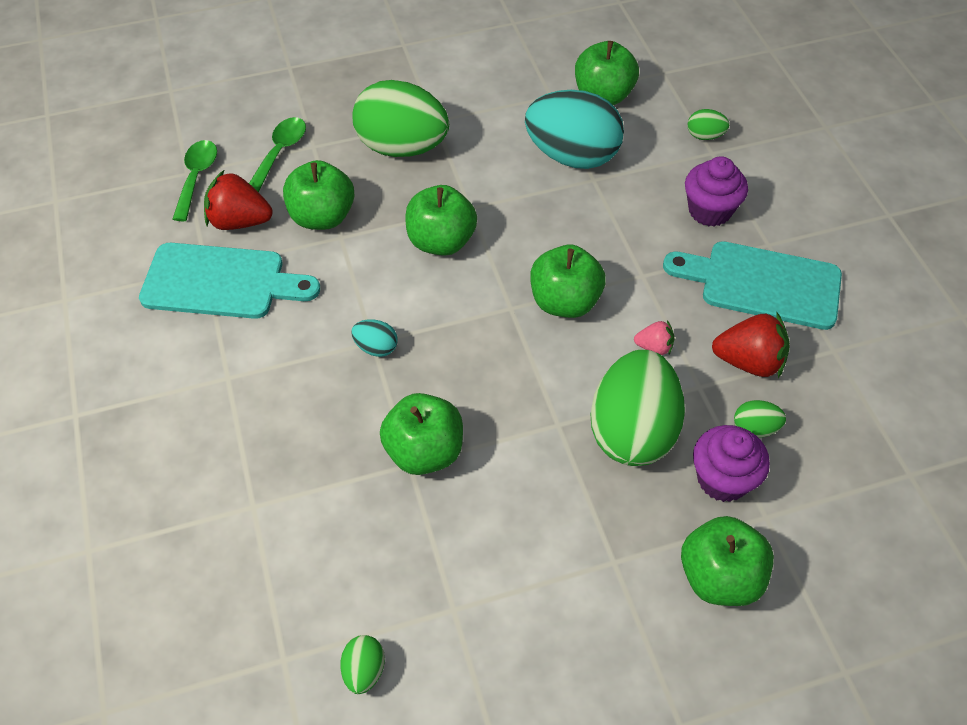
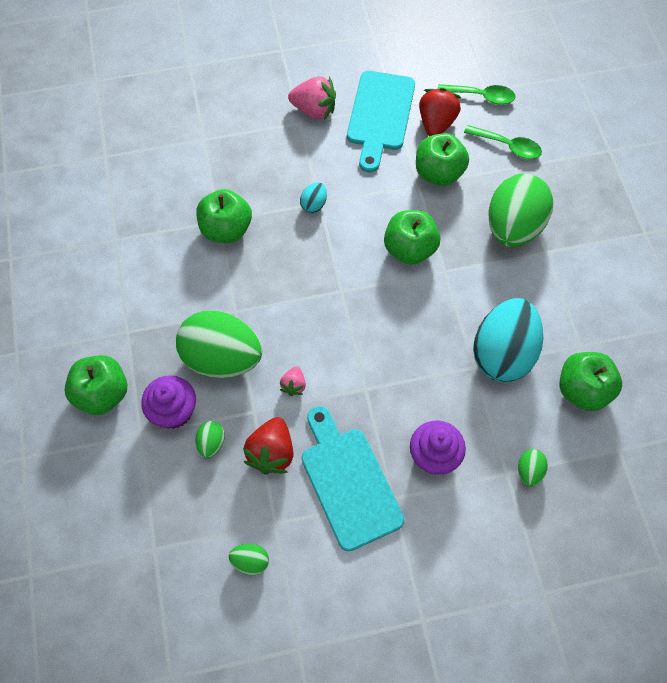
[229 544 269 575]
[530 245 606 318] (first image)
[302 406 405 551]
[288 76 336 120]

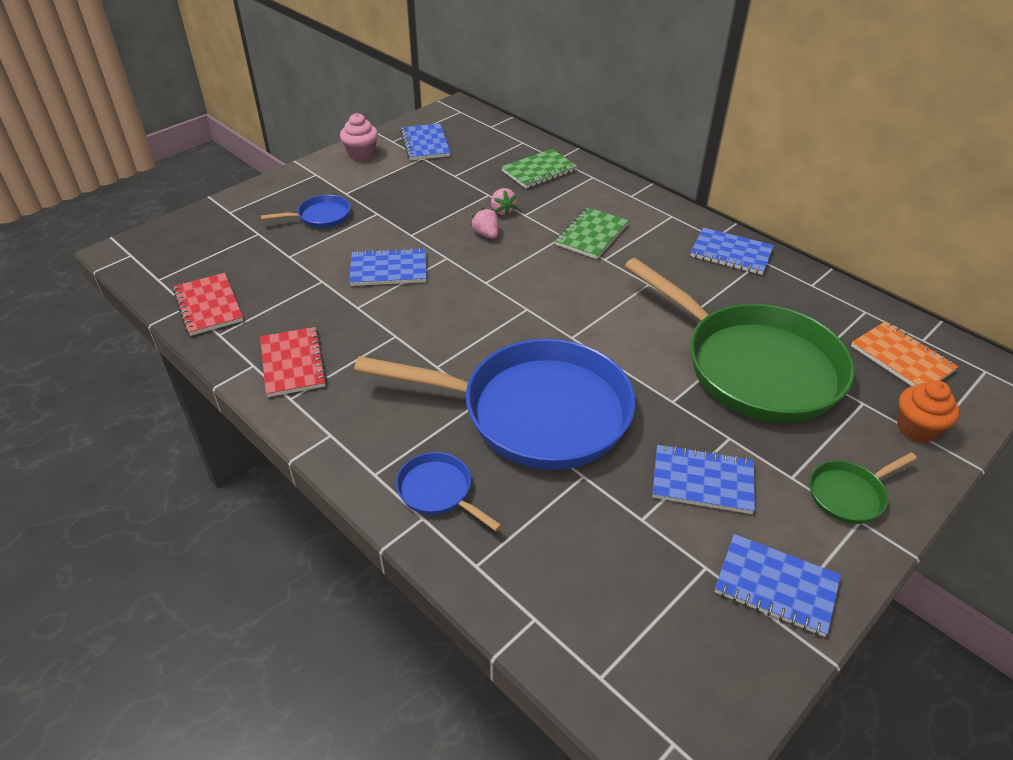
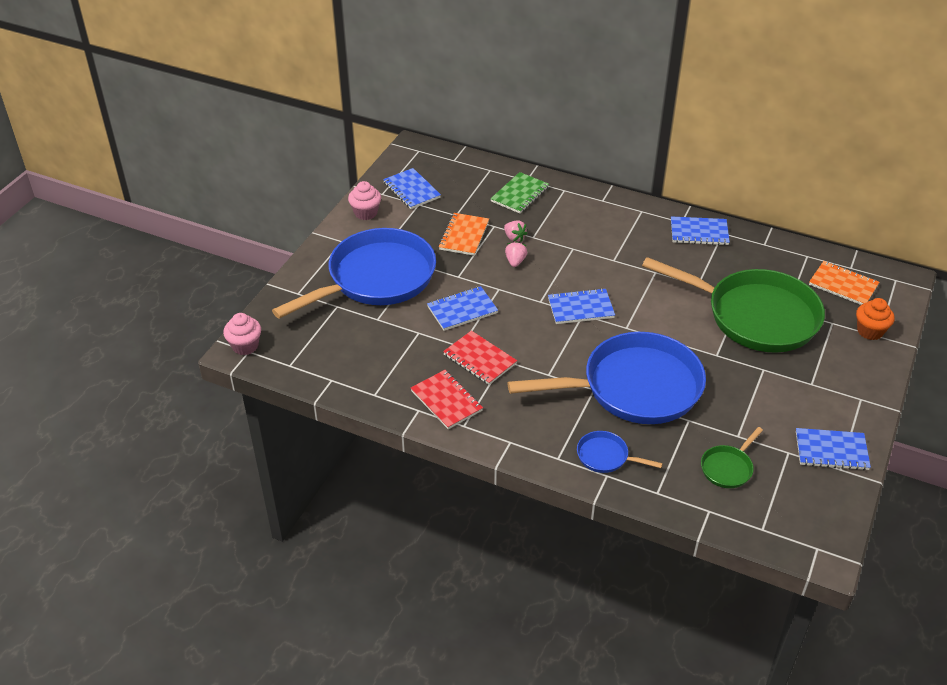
[443 331 517 385]
[272 228 436 318]
[505 241 527 267]
[555 207 629 259] (first image)
[548 288 615 324]
[701 427 763 488]
[223 313 261 355]
[438 213 489 256]

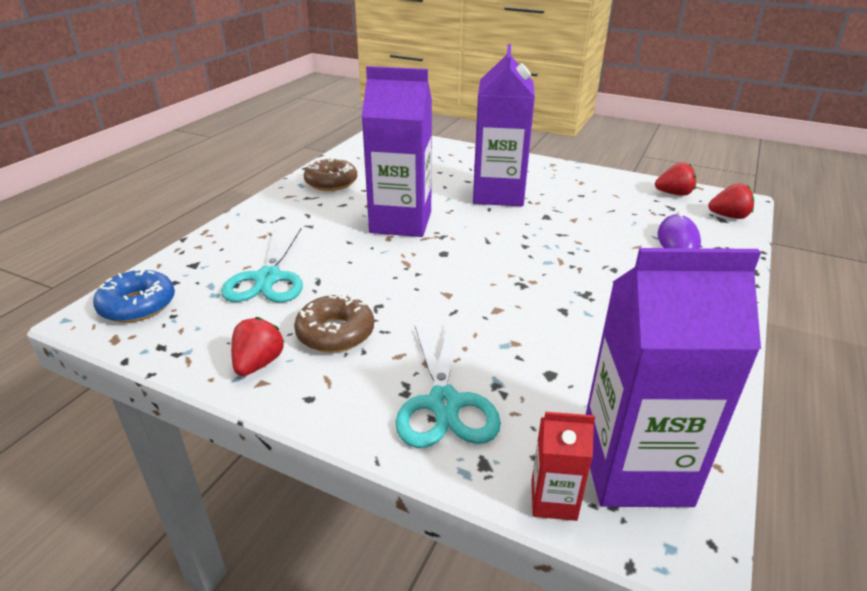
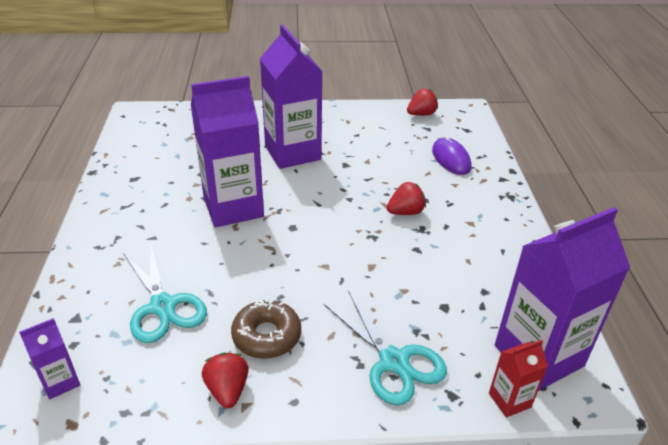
[19 318 80 399]
[304 157 357 191] (first image)
[387 182 426 215]

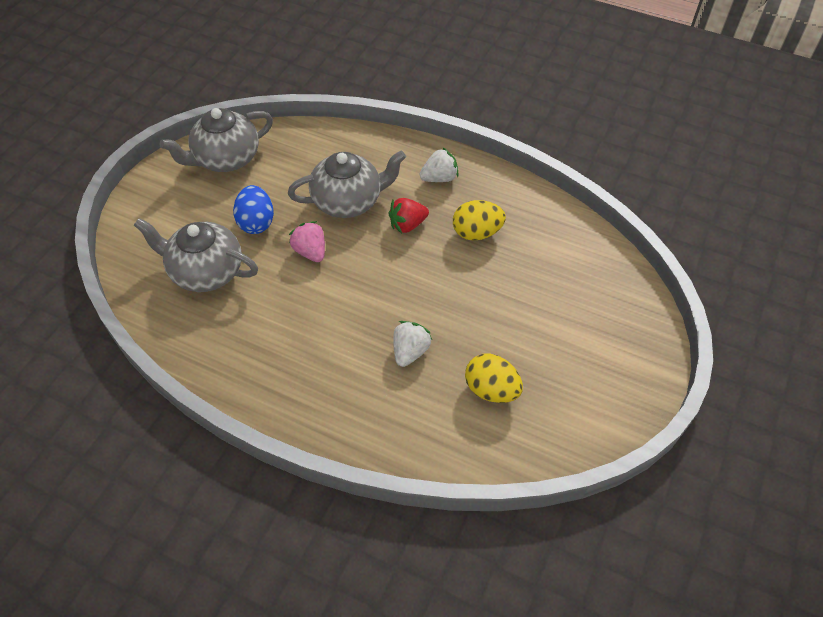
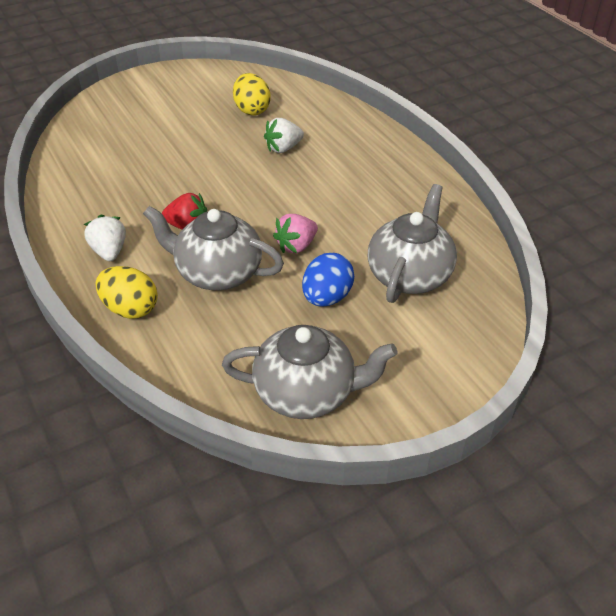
[368 184 457 303]
[273 214 318 254]
[84 214 126 261]
[95 266 158 319]

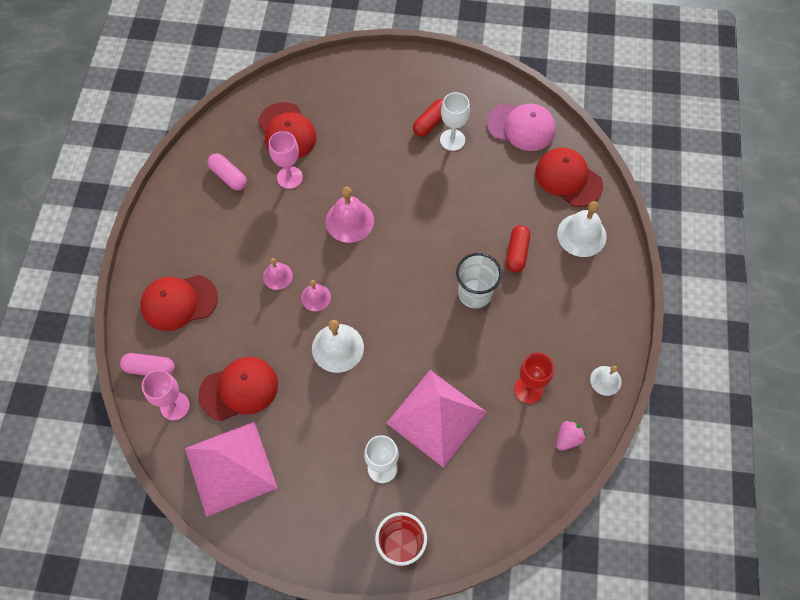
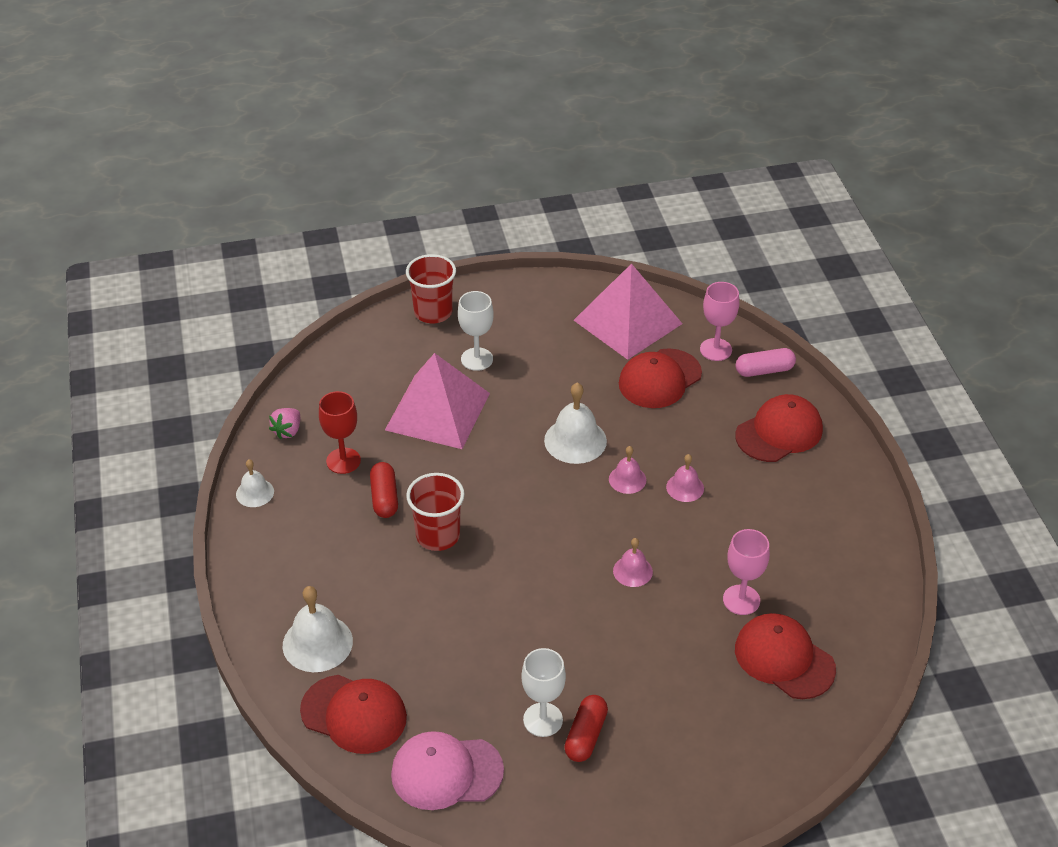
[207 153 247 190] (first image)
[613 538 653 587]
[406 473 465 551]
[370 462 398 518]

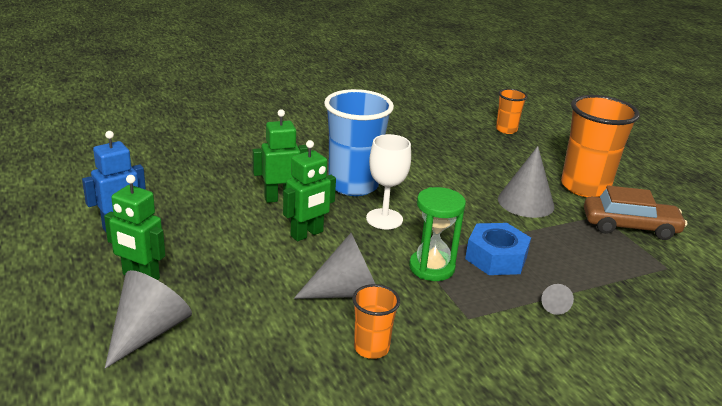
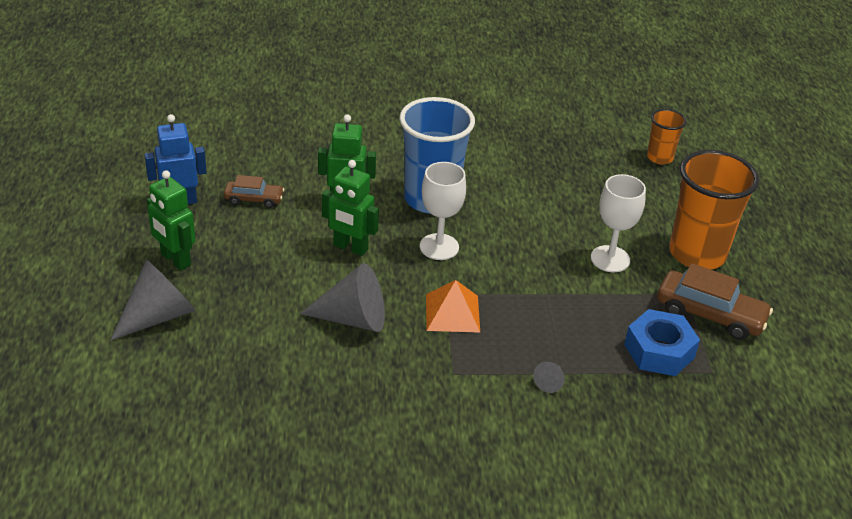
[322 160 379 256]
[352 284 400 359] (first image)
[426 280 480 332]
[624 309 700 376]
[591 174 646 272]
[224 175 284 208]

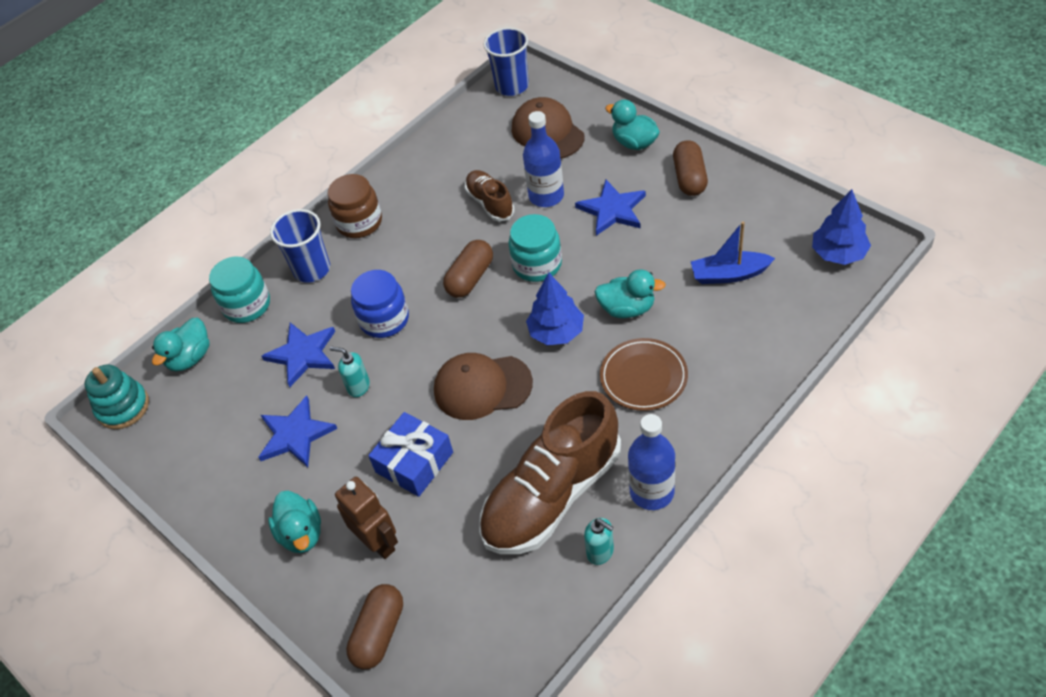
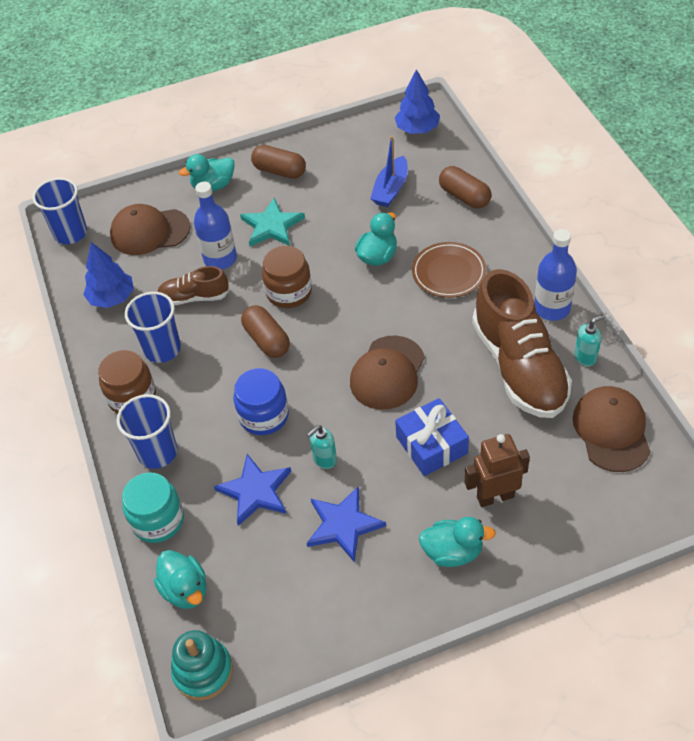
[439 166 491 209]
[262 246 312 308]
[83 242 134 308]
[240 198 305 246]
[125 292 181 363]
[573 386 651 472]

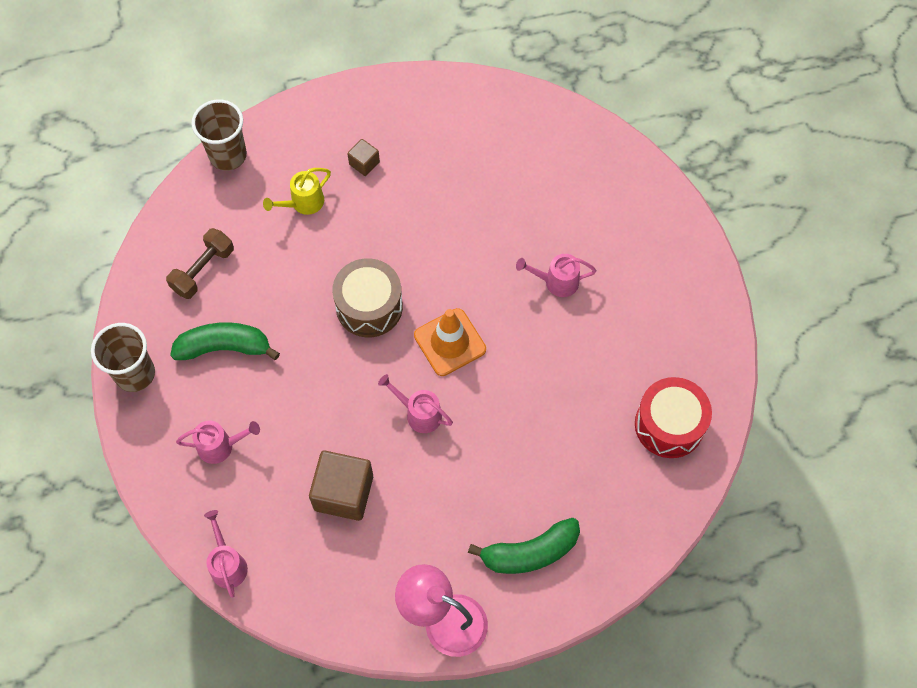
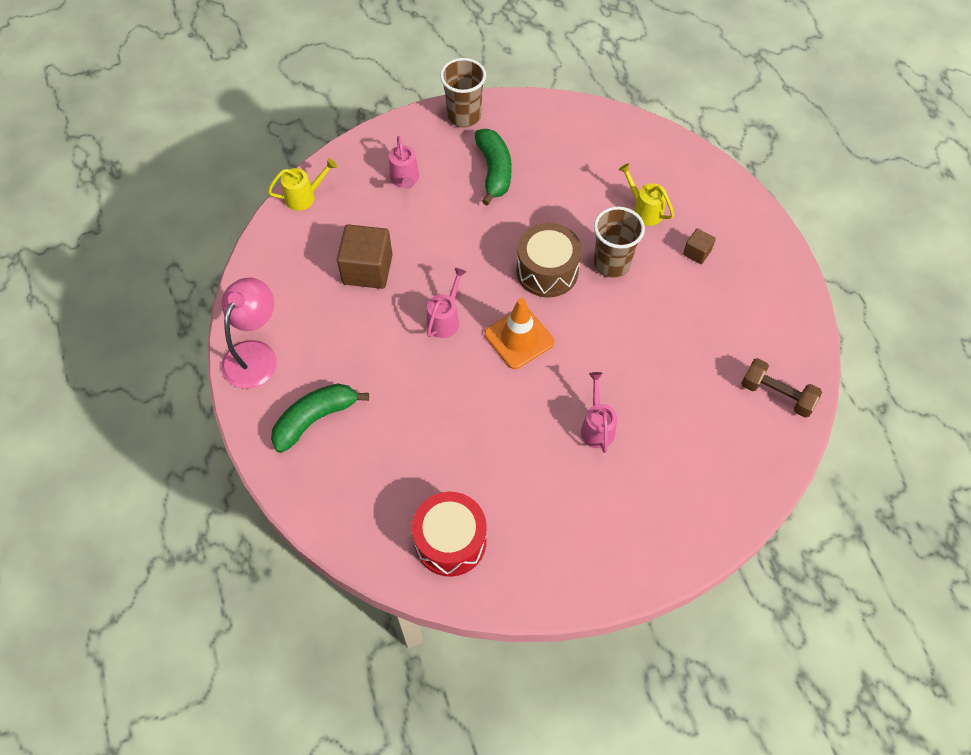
[741 358 822 418]
[594 207 645 278]
[268 158 337 211]
[271 384 369 453]

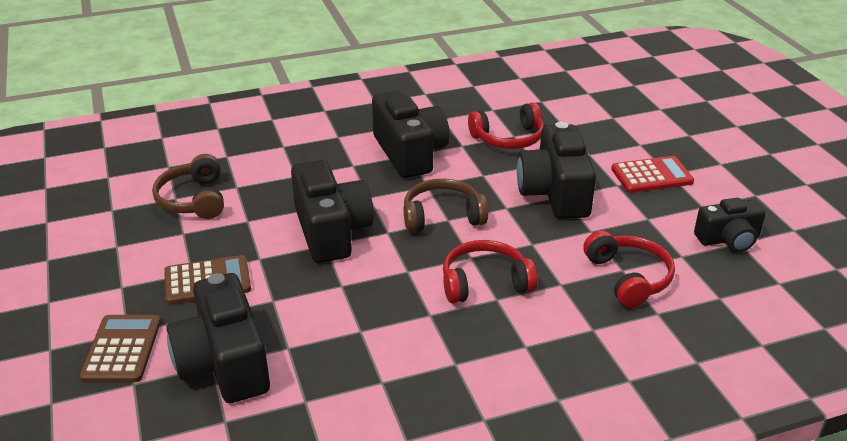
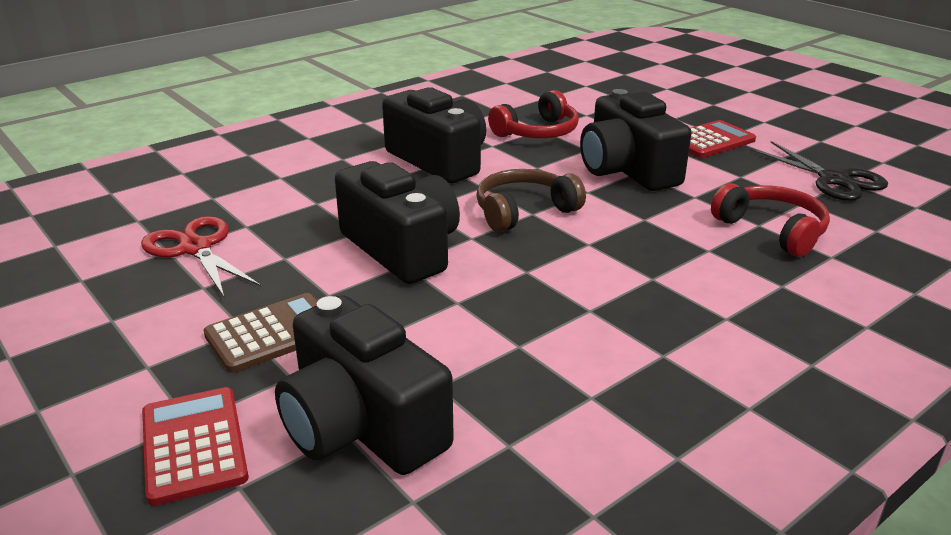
[142 387 249 506]
[141 216 262 297]
[443 240 537 303] (first image)
[751 141 888 201]

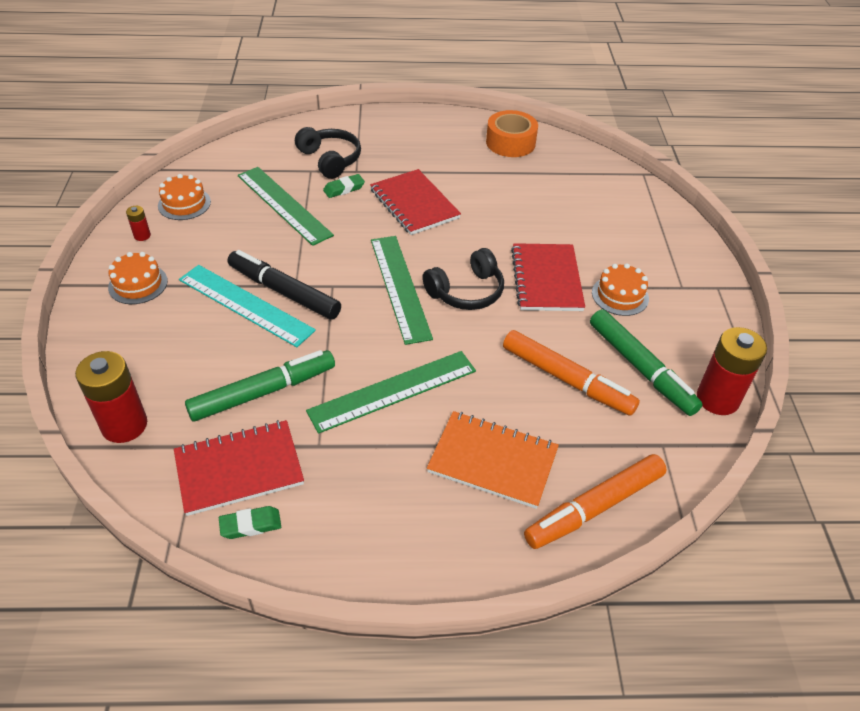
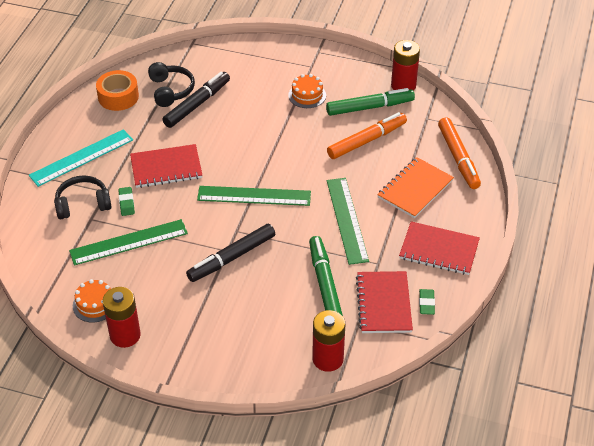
[108 252 168 304] (first image)
[103 287 141 348]
[29 129 133 187]
[148 62 195 107]
[399 221 480 275]
[162 72 230 128]

